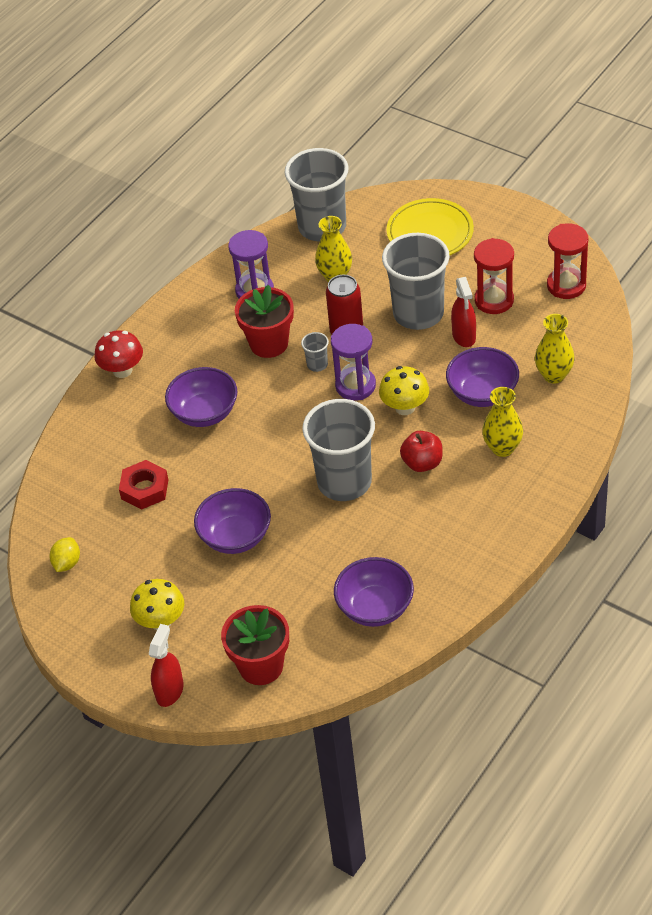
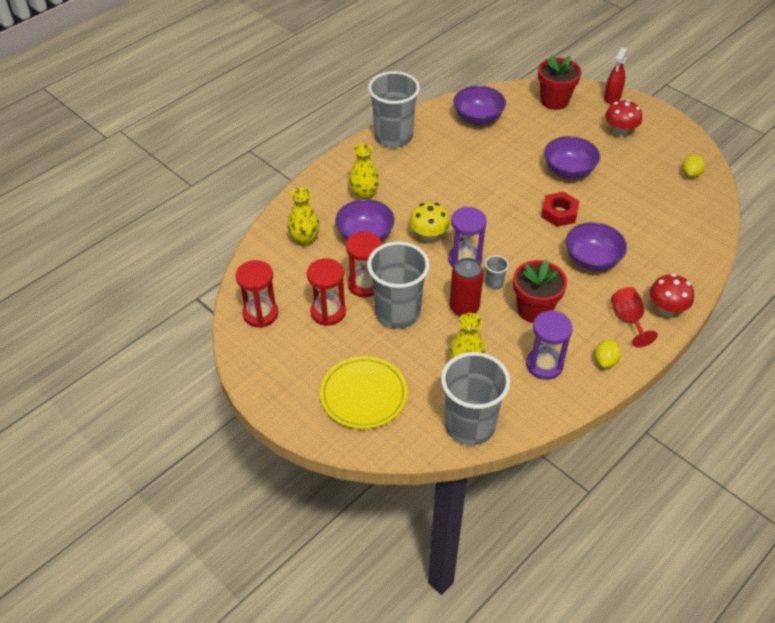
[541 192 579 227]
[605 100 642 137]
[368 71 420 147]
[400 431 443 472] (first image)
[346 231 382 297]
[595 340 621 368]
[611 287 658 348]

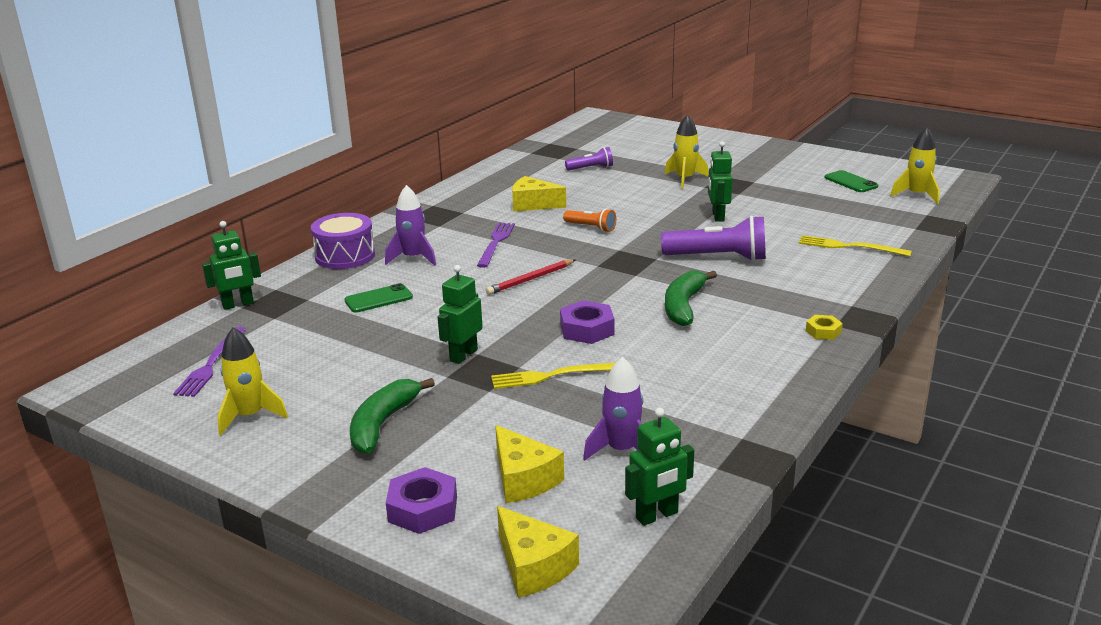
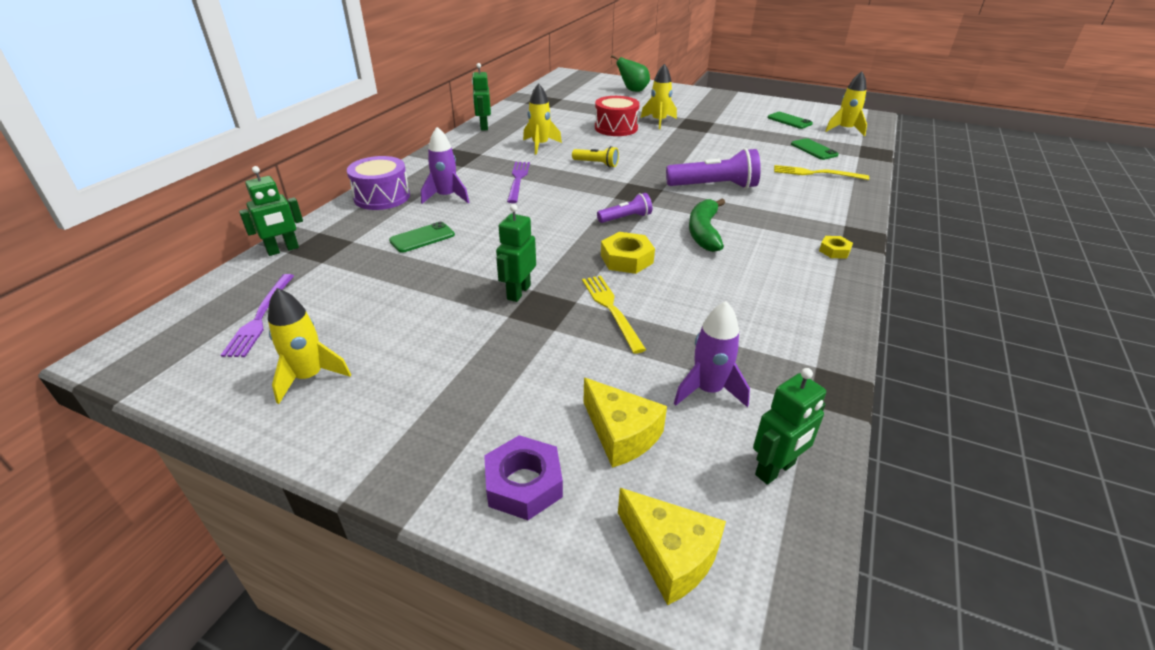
[350 378 435 454] (first image)
[486 259 575 295] (first image)
[582 276 646 354]
[523 83 562 155]
[601 232 655 274]
[572 146 619 168]
[597 193 652 223]
[472 63 491 131]
[595 96 640 136]
[611 55 650 92]
[791 138 839 160]

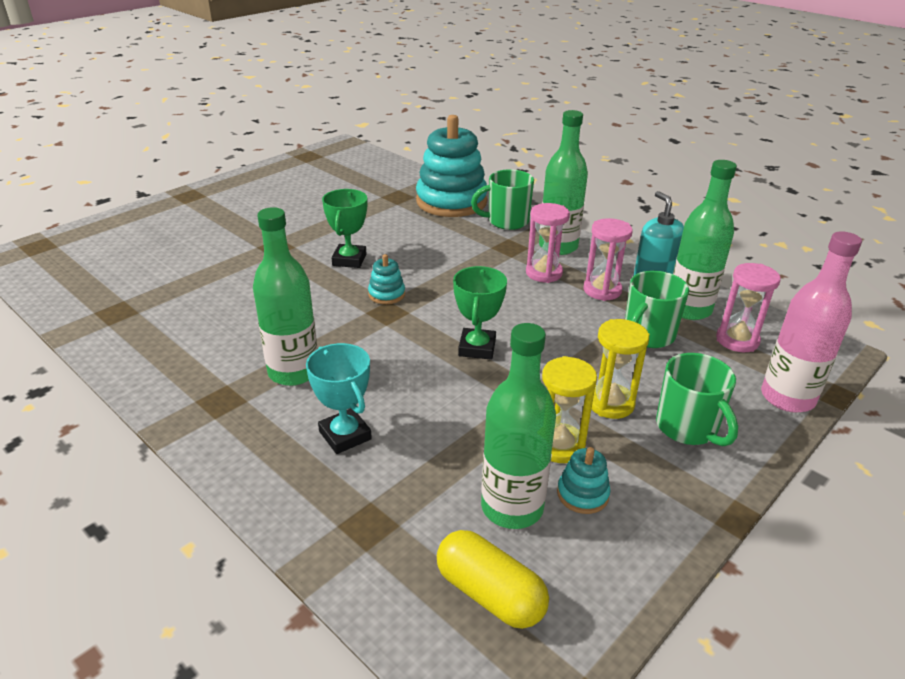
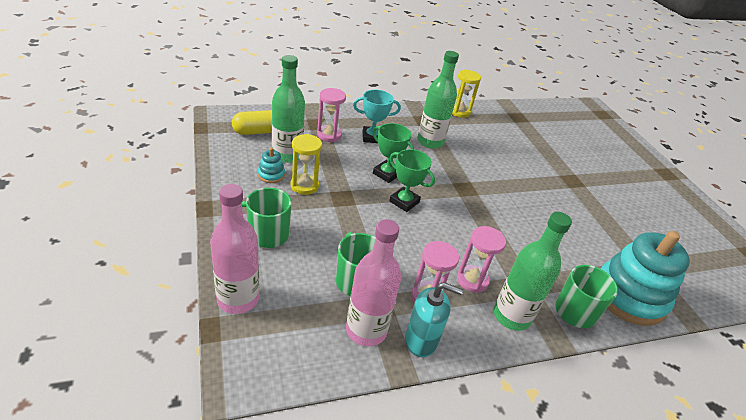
[372 123 414 183]
[368 254 405 304] (first image)
[452 70 481 118]
[346 219 401 347]
[317 88 346 142]

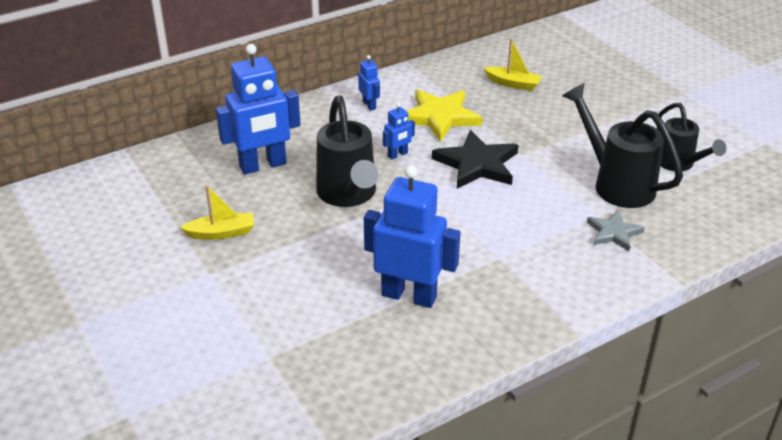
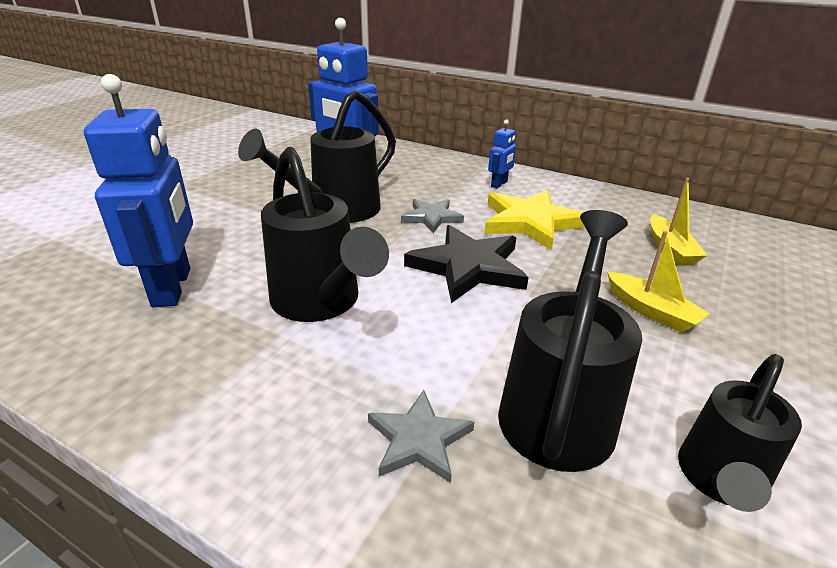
[607 231 710 333]
[401 199 464 233]
[261 147 389 322]

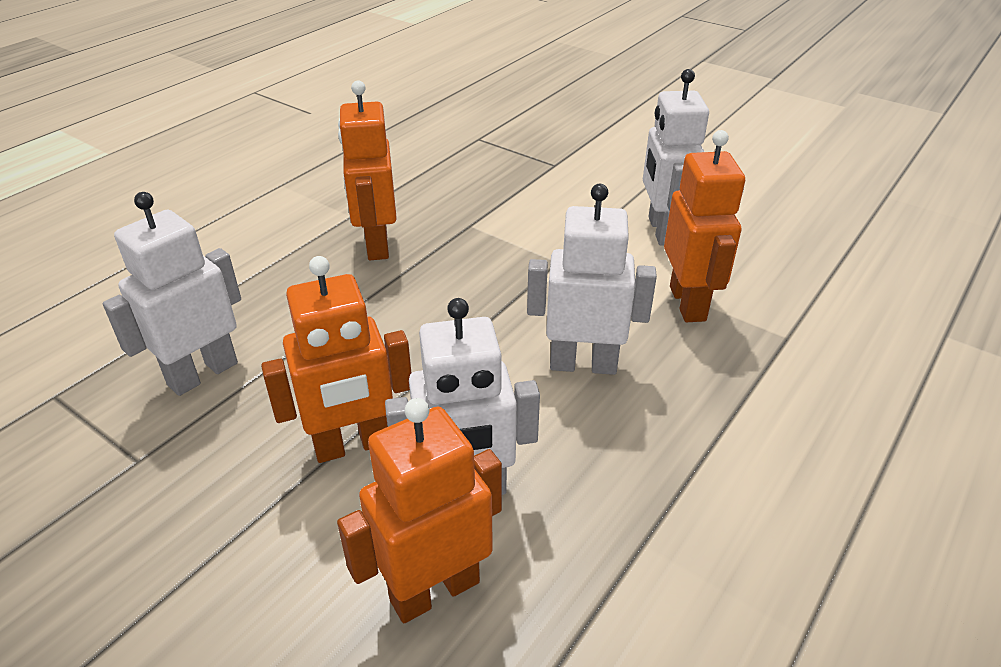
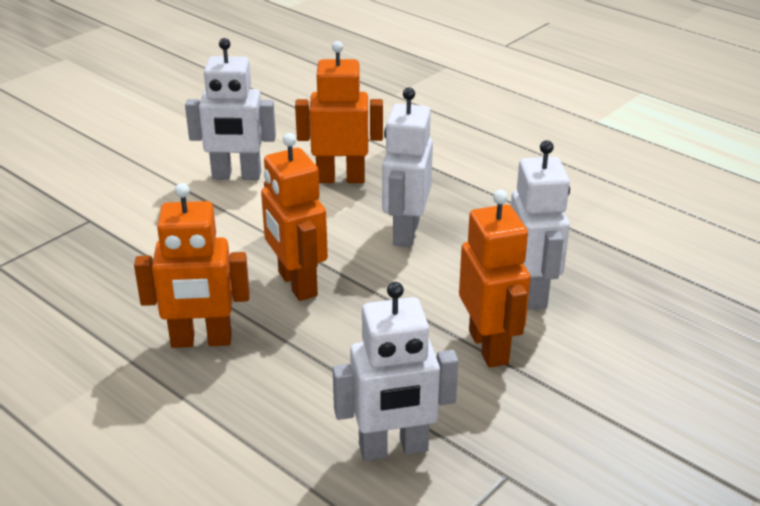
[333 282 458 461]
[261 133 328 301]

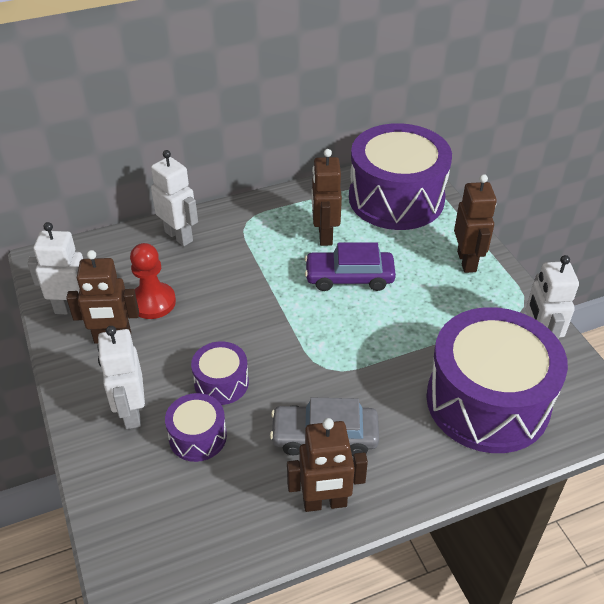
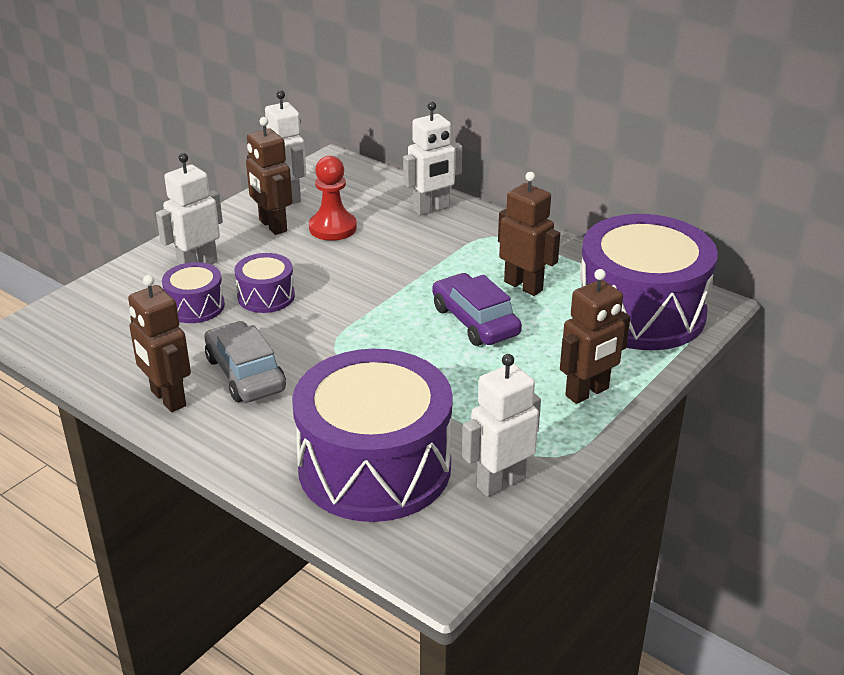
[403 102 462 216]
[498 172 560 296]

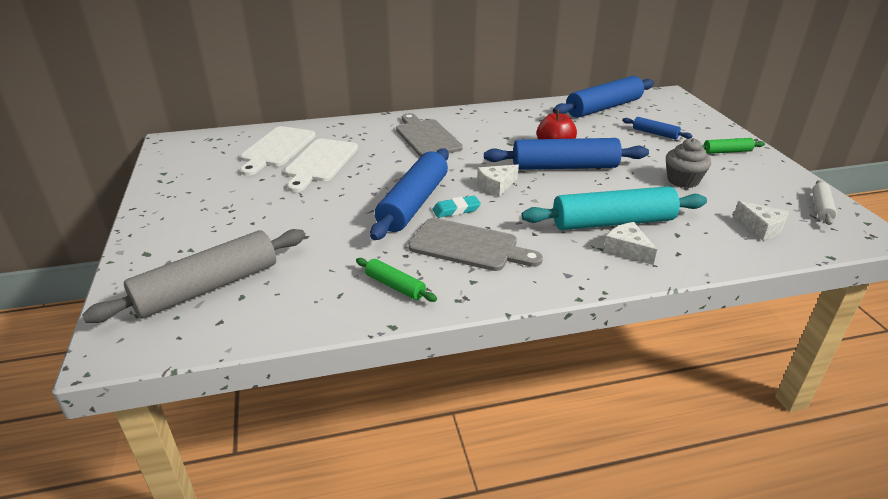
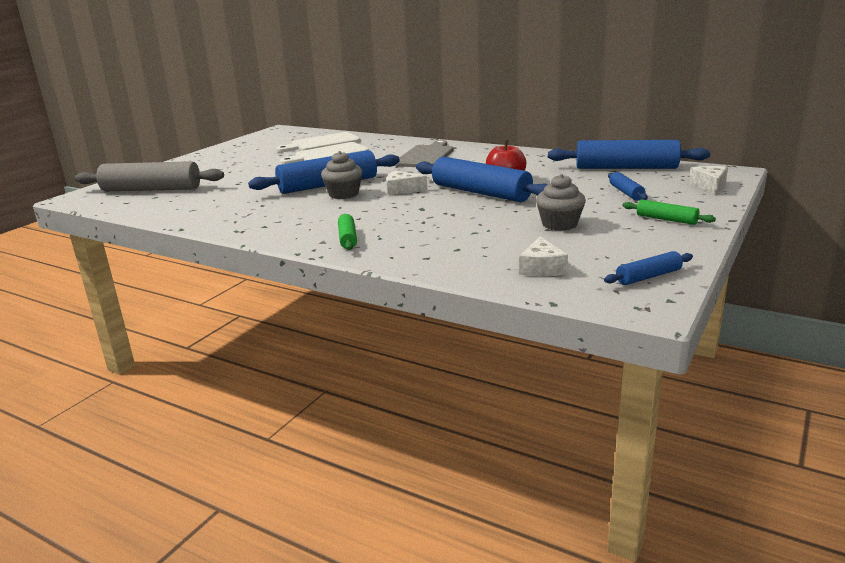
[338 214 357 250]
[408 218 543 271] (first image)
[321 151 363 199]
[522 186 707 230] (first image)
[689 166 728 194]
[604 251 693 285]

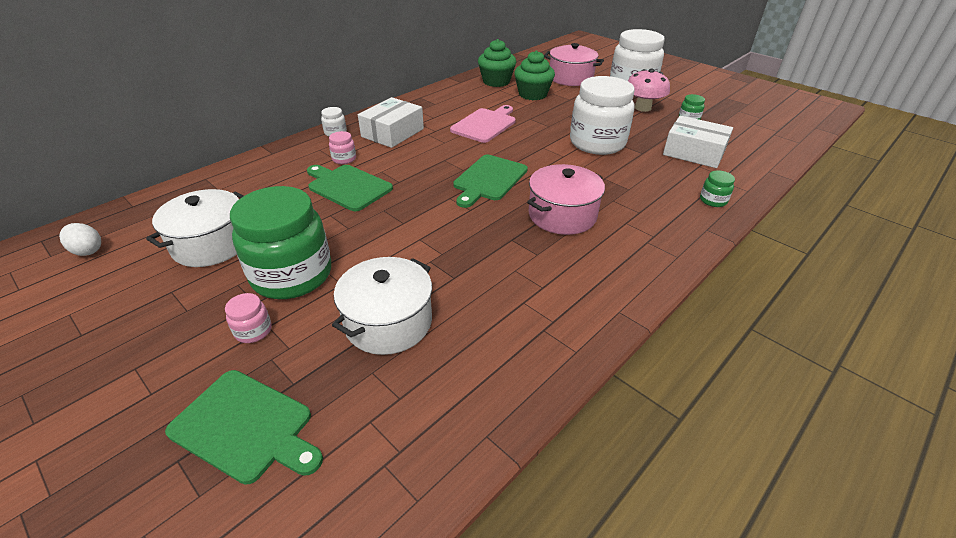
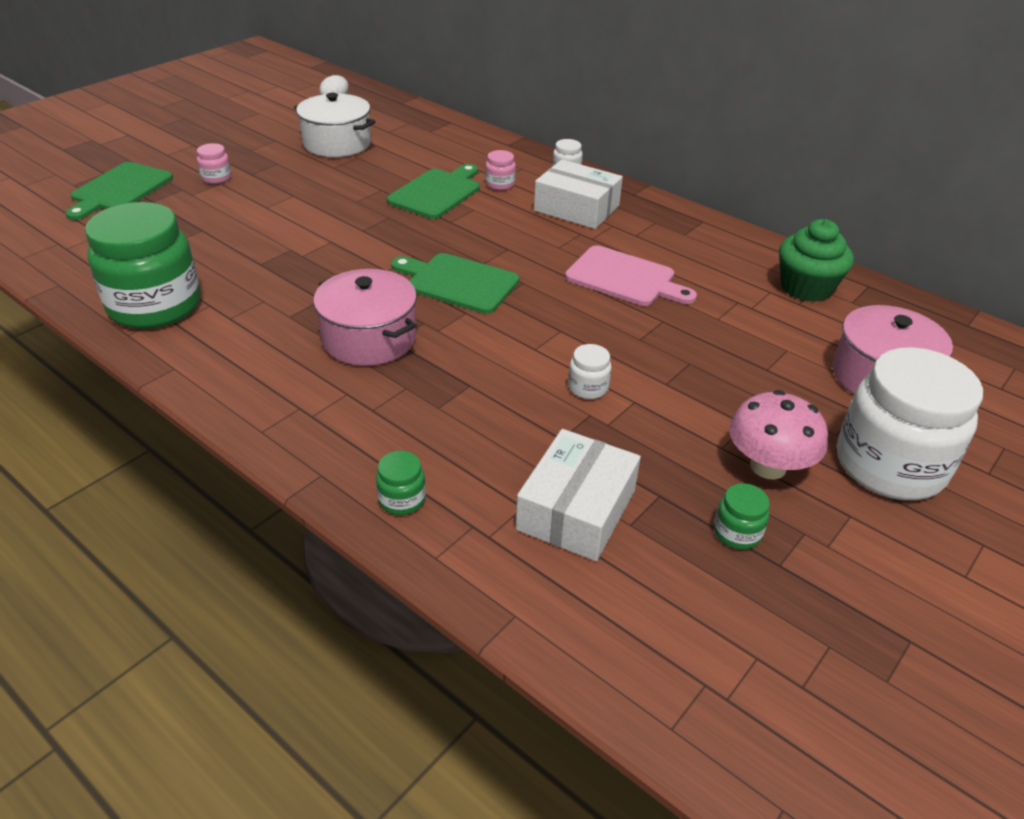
[85 202 200 329]
[332 257 432 355] (first image)
[514 50 555 100] (first image)
[568 344 612 399]

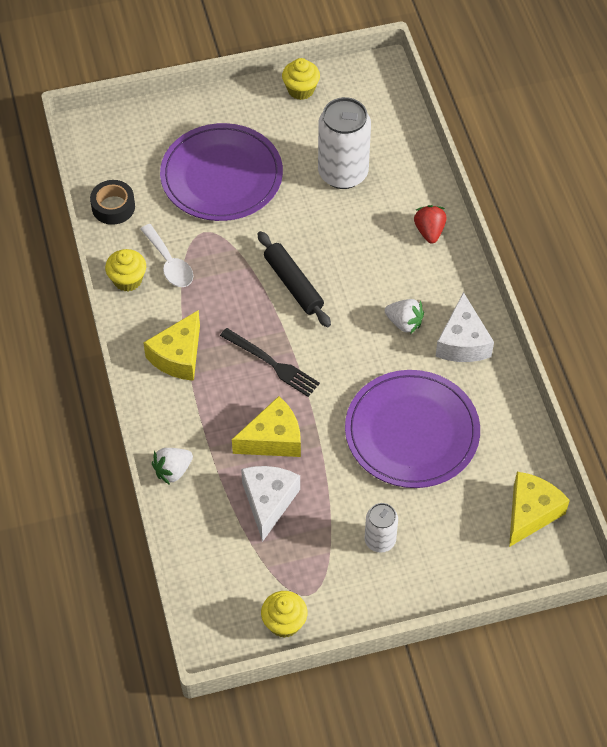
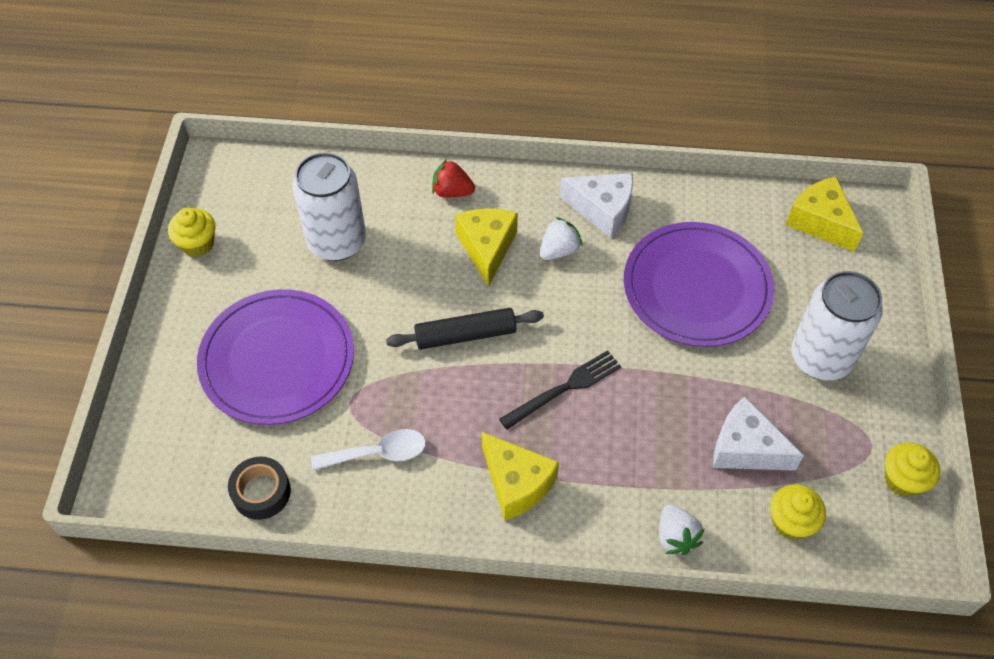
[770 485 826 540]
[455 208 518 287]
[791 271 883 380]

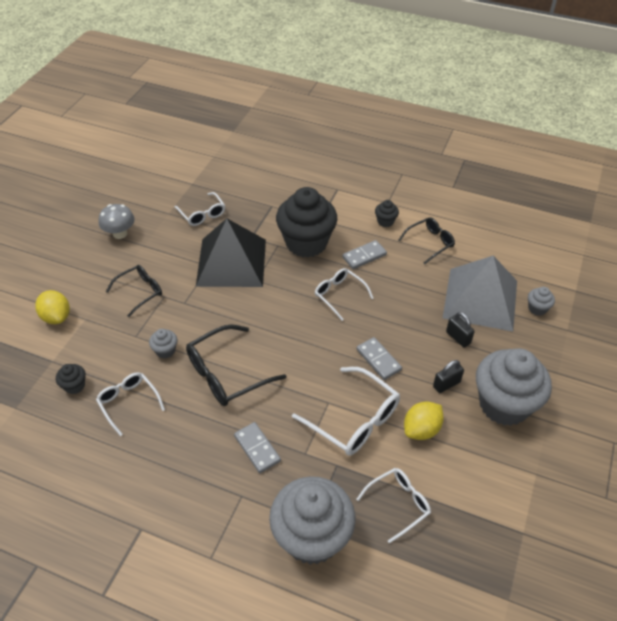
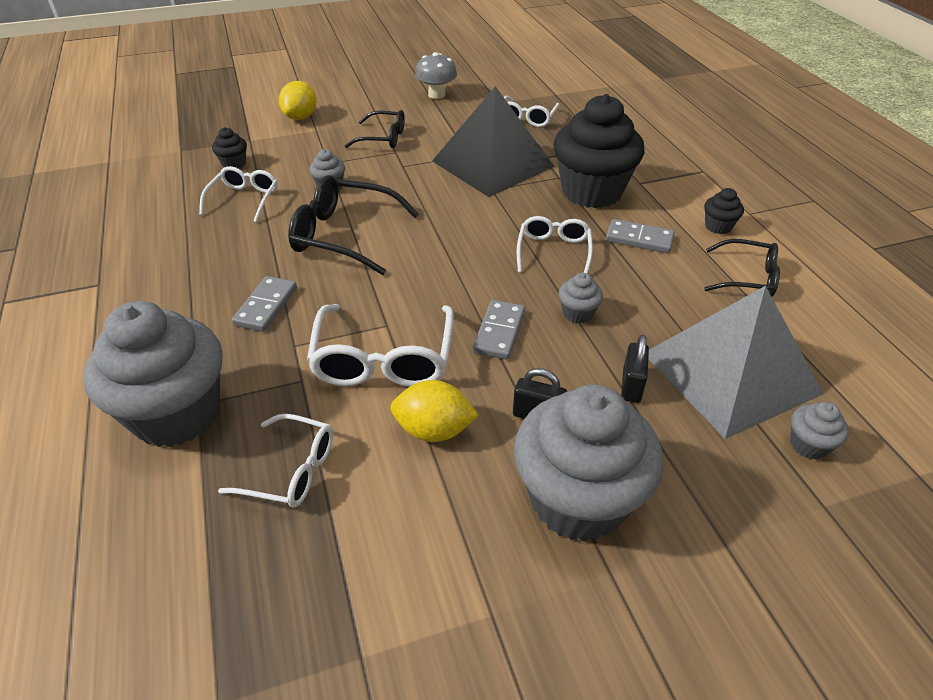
[559 273 603 324]

